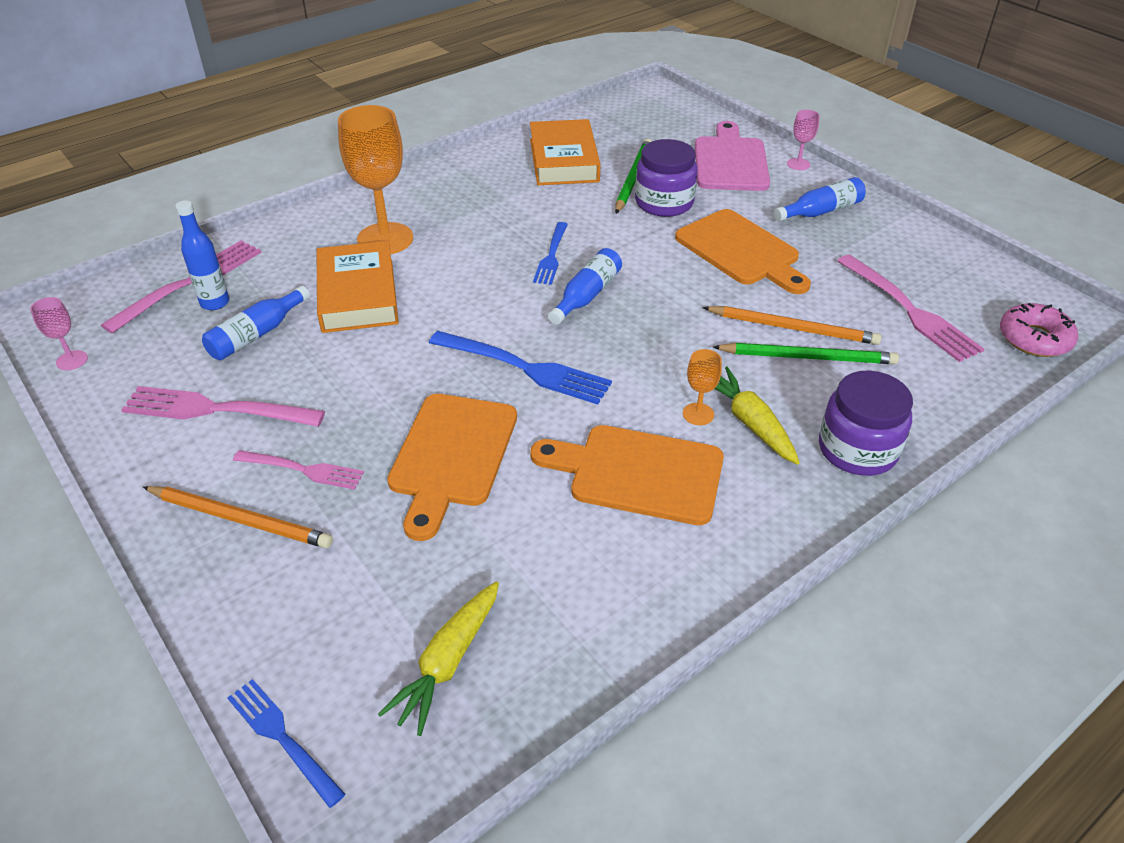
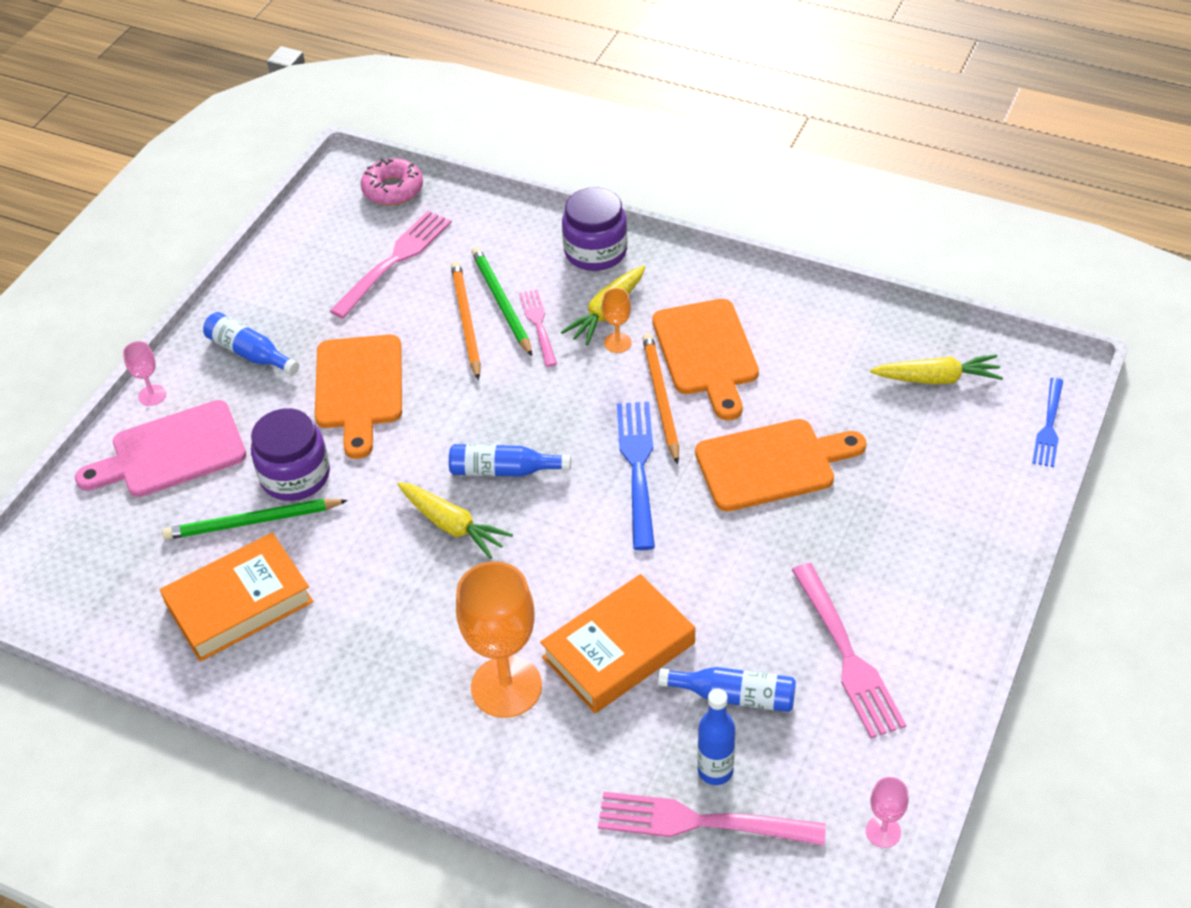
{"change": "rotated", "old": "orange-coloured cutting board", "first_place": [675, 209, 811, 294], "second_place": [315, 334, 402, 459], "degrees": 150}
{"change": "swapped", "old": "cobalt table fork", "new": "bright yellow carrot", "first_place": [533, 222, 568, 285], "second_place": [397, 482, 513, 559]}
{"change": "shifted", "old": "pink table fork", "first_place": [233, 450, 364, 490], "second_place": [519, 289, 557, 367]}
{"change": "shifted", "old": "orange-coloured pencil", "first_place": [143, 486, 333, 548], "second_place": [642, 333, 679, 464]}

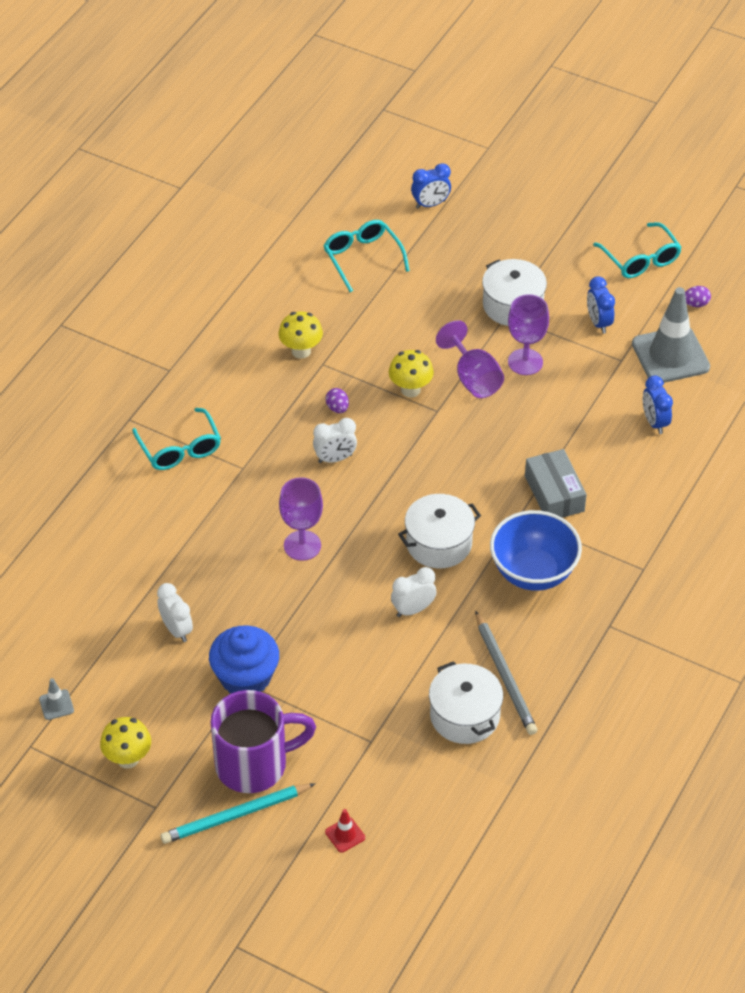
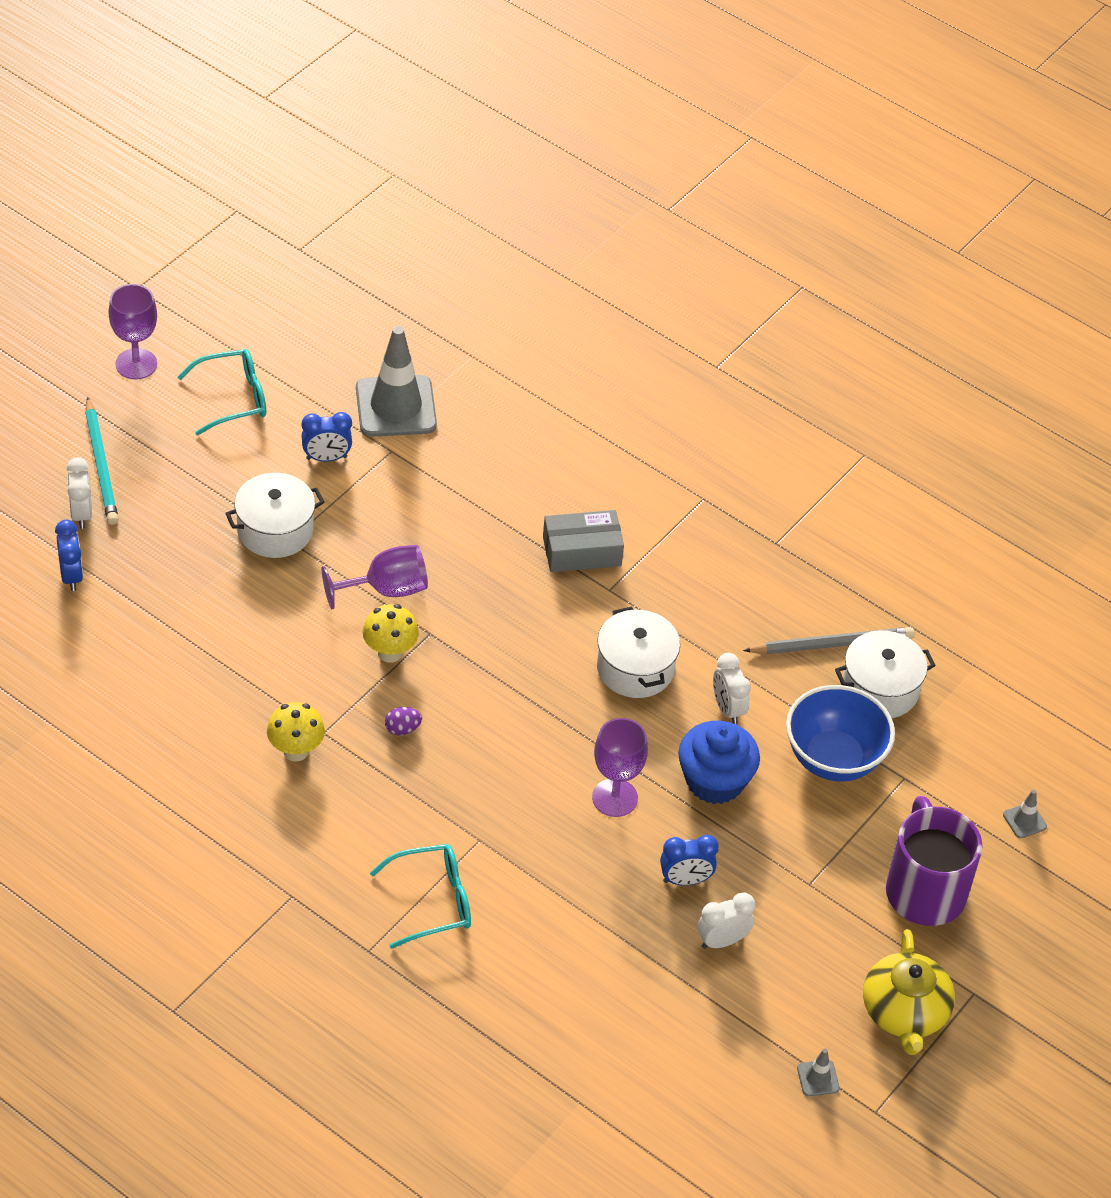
{"change": "gone", "old": "turquoise glasses", "first_place": [324, 220, 410, 292]}
{"change": "gone", "old": "violet egg shape", "first_place": [685, 286, 711, 307]}
{"change": "shifted", "old": "violet goblet", "first_place": [508, 294, 549, 375], "second_place": [109, 284, 157, 380]}
{"change": "shifted", "old": "cobalt bedside clock", "first_place": [643, 375, 673, 434], "second_place": [660, 835, 719, 885]}
{"change": "shifted", "old": "pure white bedside clock", "first_place": [313, 418, 357, 463], "second_place": [66, 457, 92, 528]}
{"change": "shifted", "old": "cobalt deep dish", "first_place": [490, 510, 582, 591], "second_place": [786, 685, 895, 782]}
{"change": "shifted", "old": "cobalt muffin", "first_place": [209, 626, 279, 693], "second_place": [678, 721, 760, 804]}
{"change": "swapped", "old": "bright yellow toadstool", "new": "bright yellow china teapot", "first_place": [100, 717, 151, 769], "second_place": [863, 929, 955, 1055]}
{"change": "shifted", "old": "turquoise pencil", "first_place": [161, 783, 316, 844], "second_place": [85, 397, 119, 525]}
{"change": "repainted", "old": "crimson road cone", "new": "gray road cone", "first_place": [325, 809, 365, 853], "second_place": [1003, 790, 1047, 838]}

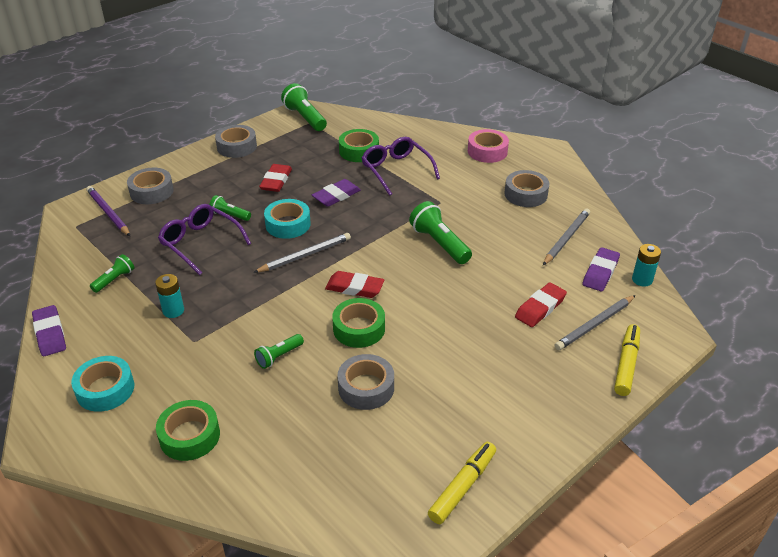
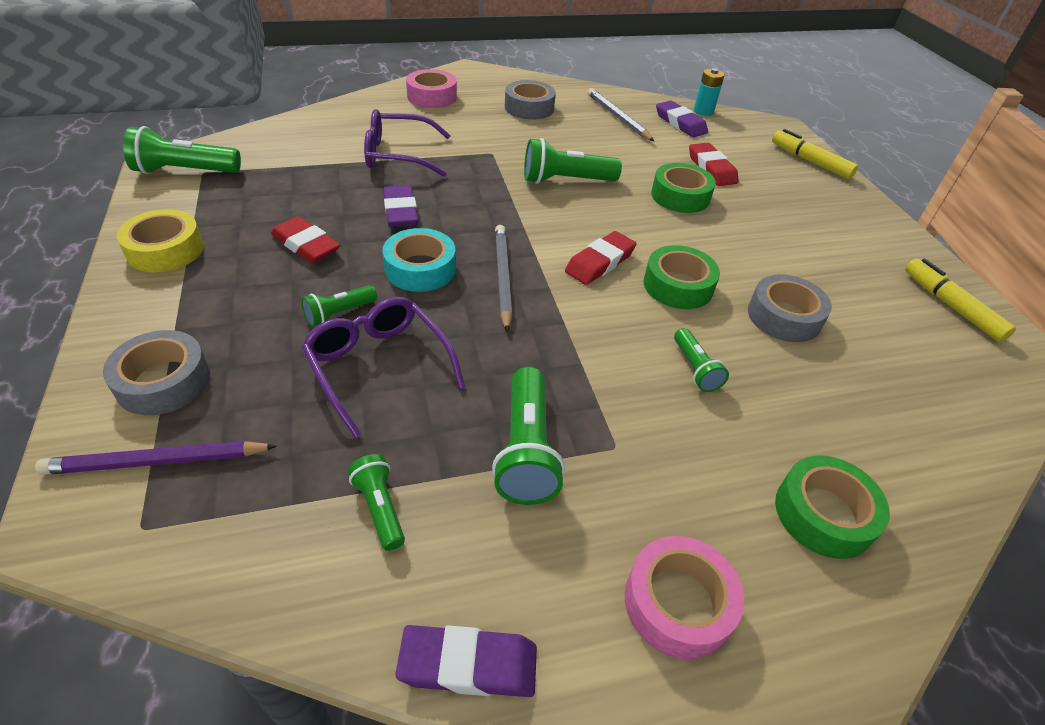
{"change": "repainted", "old": "gray roll of tape", "new": "bright yellow roll of tape", "first_place": [215, 125, 257, 158], "second_place": [117, 209, 204, 272]}
{"change": "shifted", "old": "emerald roll of tape", "first_place": [339, 129, 379, 162], "second_place": [651, 163, 716, 213]}
{"change": "rotated", "old": "violet glasses", "first_place": [158, 204, 251, 275], "second_place": [301, 297, 465, 438], "degrees": 75}
{"change": "swapped", "old": "turquoise battery", "new": "emerald flashlight", "first_place": [155, 274, 184, 318], "second_place": [492, 367, 565, 505]}
{"change": "gone", "old": "gray pencil", "first_place": [555, 295, 636, 350]}
{"change": "repainted", "old": "turquoise roll of tape", "new": "pink roll of tape", "first_place": [71, 356, 134, 412], "second_place": [625, 536, 744, 660]}

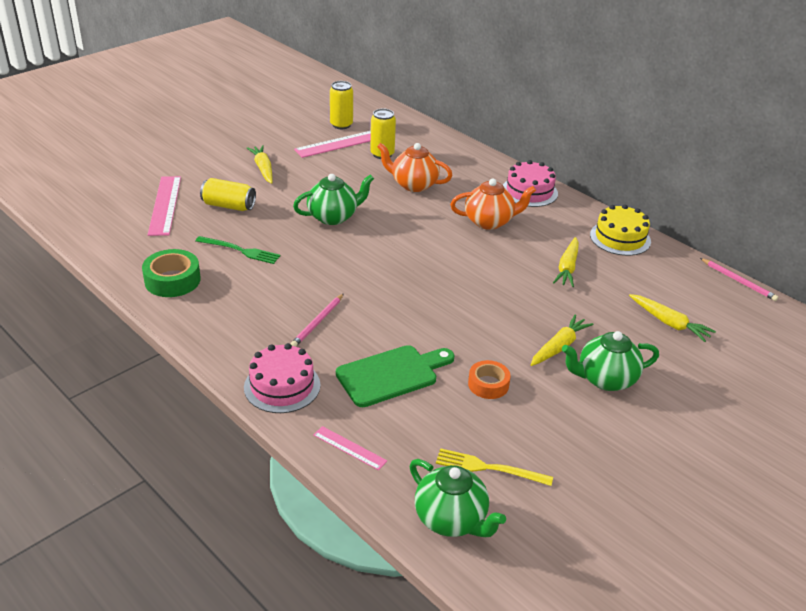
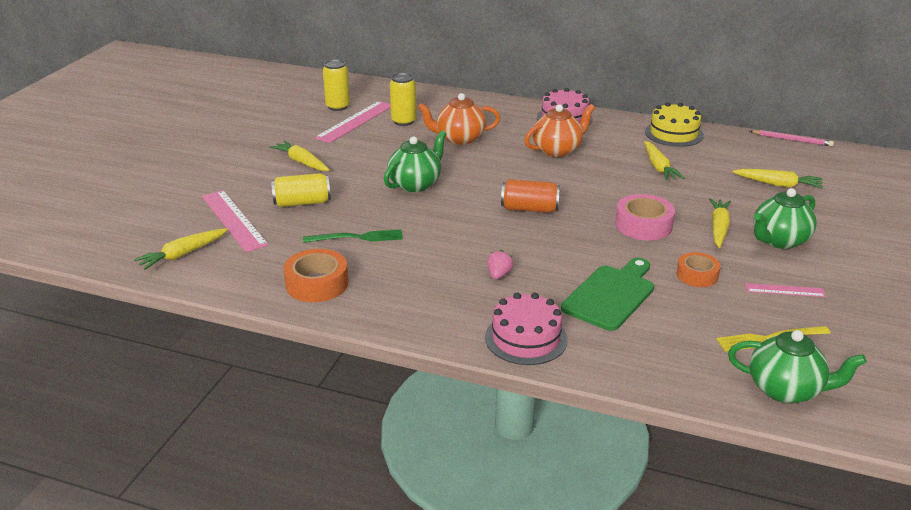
{"change": "repainted", "old": "emerald roll of tape", "new": "orange-coloured roll of tape", "first_place": [142, 249, 201, 297], "second_place": [283, 249, 348, 302]}
{"change": "swapped", "old": "pink pencil", "new": "pink toy strawberry", "first_place": [290, 294, 344, 347], "second_place": [487, 250, 513, 279]}
{"change": "shifted", "old": "pink ruler", "first_place": [314, 426, 387, 470], "second_place": [745, 283, 826, 297]}
{"change": "new", "new": "orange-coloured soda can", "second_place": [501, 179, 560, 213]}
{"change": "new", "new": "pink roll of tape", "second_place": [615, 194, 675, 240]}
{"change": "new", "new": "bright yellow carrot", "second_place": [134, 228, 228, 270]}

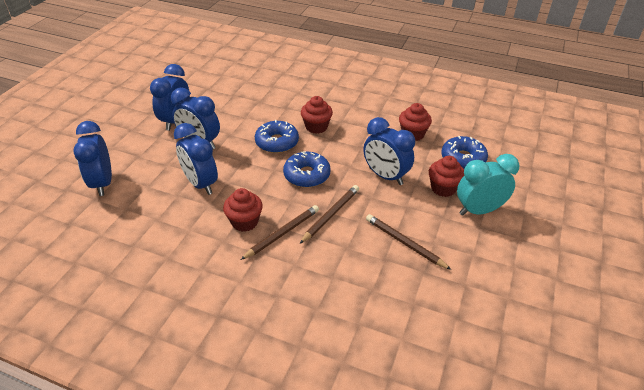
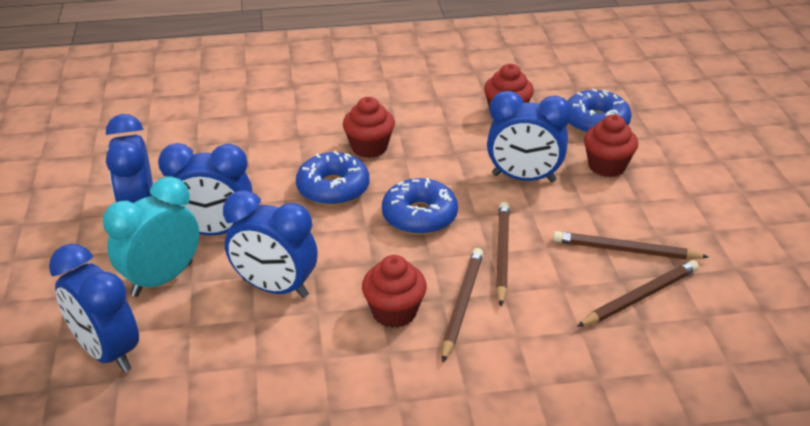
{"change": "shifted", "old": "turquoise bedside clock", "first_place": [457, 154, 520, 216], "second_place": [103, 176, 199, 297]}
{"change": "new", "new": "dark brown pencil", "second_place": [577, 260, 699, 327]}

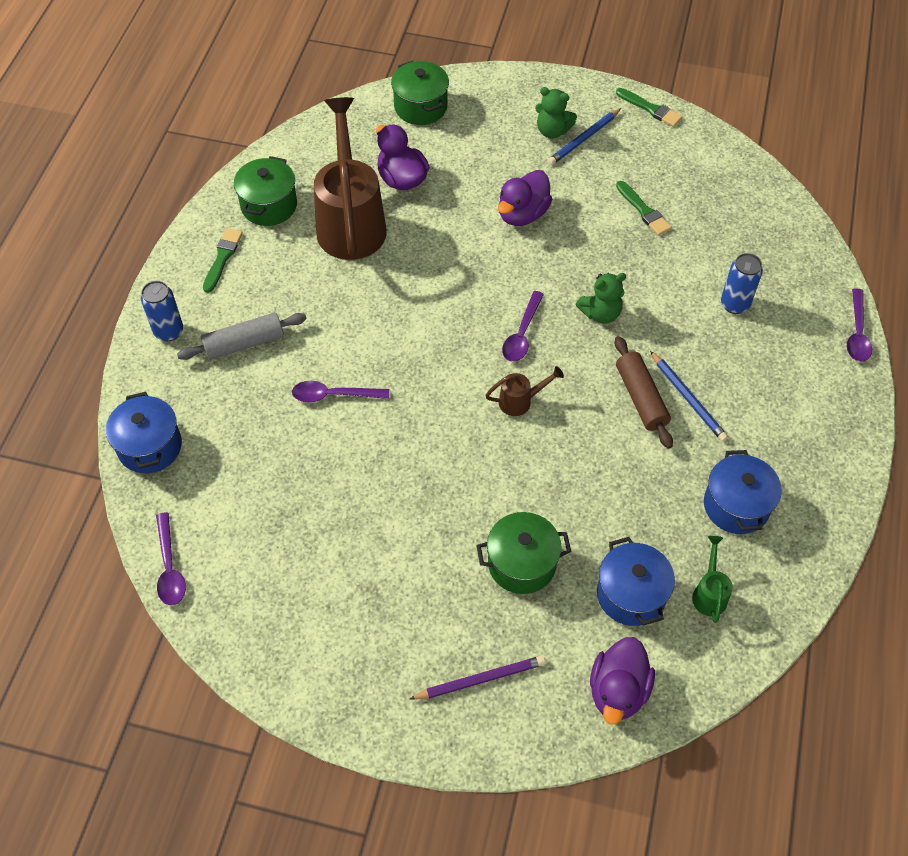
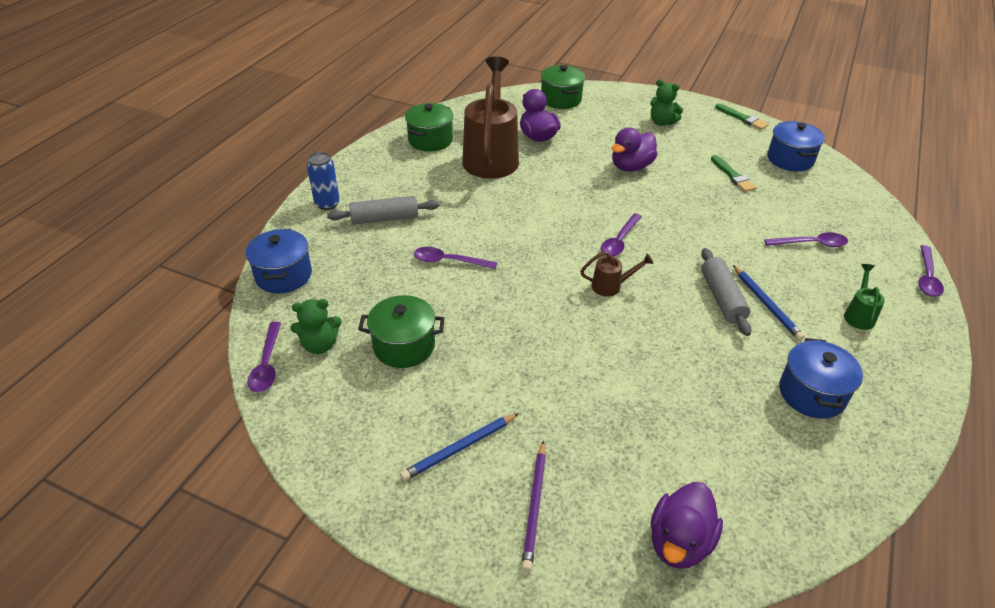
{"change": "shifted", "old": "cobalt pencil", "first_place": [548, 108, 621, 165], "second_place": [400, 413, 519, 481]}
{"change": "gone", "old": "emerald paintbrush", "first_place": [203, 228, 243, 293]}
{"change": "swapped", "old": "cobalt soda can", "new": "violet spoon", "first_place": [721, 253, 763, 314], "second_place": [764, 232, 848, 247]}
{"change": "shifted", "old": "emerald teddy bear", "first_place": [576, 273, 626, 324], "second_place": [290, 299, 342, 354]}
{"change": "repainted", "old": "dark brown pastry roller", "new": "gray pastry roller", "first_place": [615, 336, 673, 449], "second_place": [701, 248, 751, 336]}
{"change": "shifted", "old": "emerald cooking pot", "first_place": [476, 512, 571, 594], "second_place": [358, 295, 445, 368]}
{"change": "shifted", "old": "emerald sprinkling can", "first_place": [692, 536, 733, 623], "second_place": [844, 264, 885, 330]}
{"change": "shifted", "old": "cobalt cooking pot", "first_place": [597, 537, 675, 626], "second_place": [767, 121, 825, 171]}
{"change": "rotated", "old": "violet pencil", "first_place": [409, 656, 546, 700], "second_place": [521, 440, 546, 572], "degrees": 105}

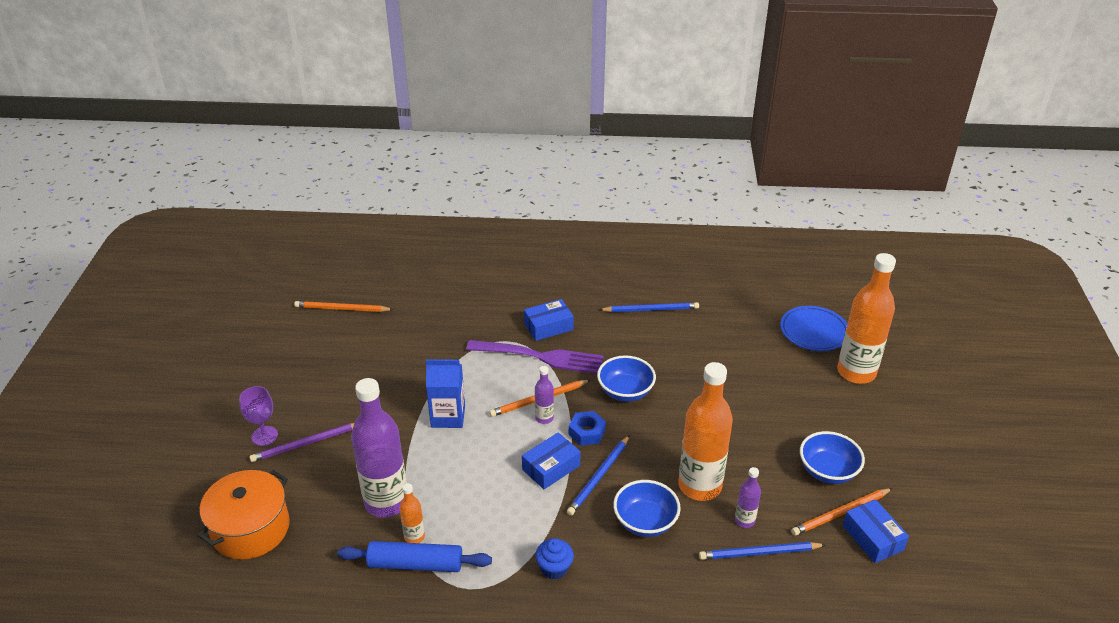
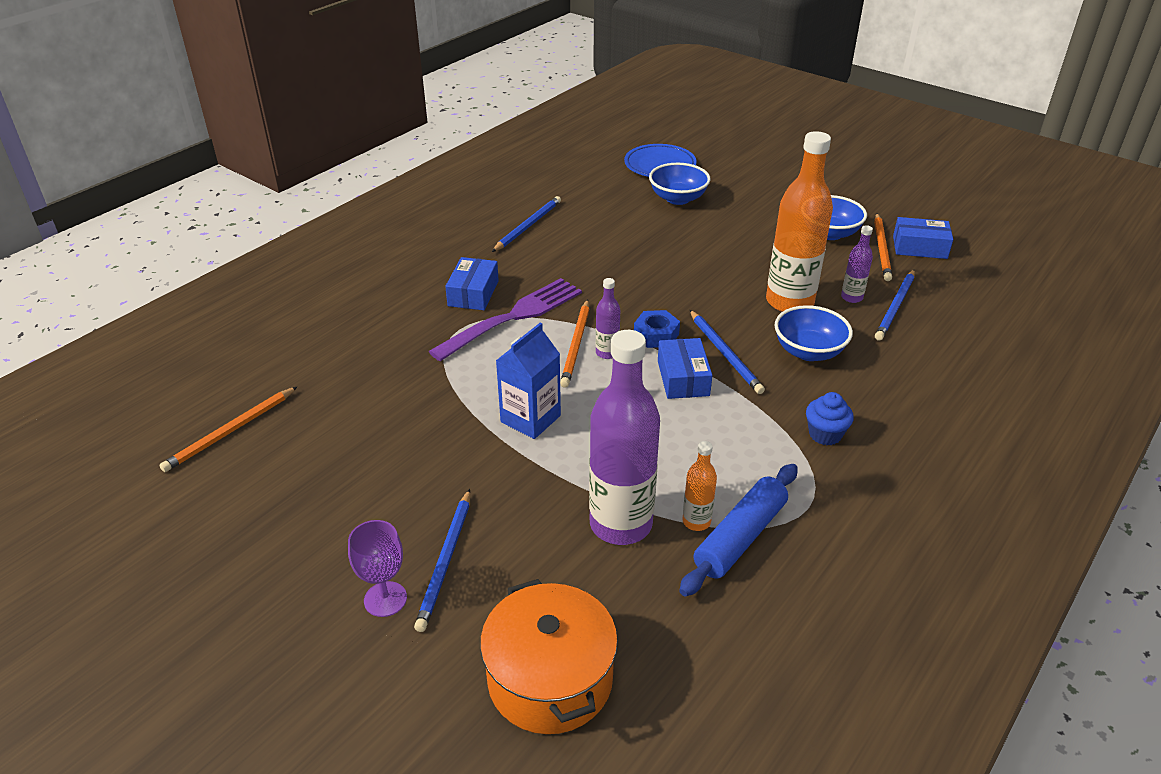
{"change": "gone", "old": "orange-coloured flask", "first_place": [837, 253, 896, 384]}
{"change": "shifted", "old": "cobalt deep dish", "first_place": [597, 355, 656, 402], "second_place": [649, 163, 710, 205]}
{"change": "repainted", "old": "violet pencil", "new": "cobalt pencil", "first_place": [249, 423, 354, 462], "second_place": [414, 489, 470, 632]}

